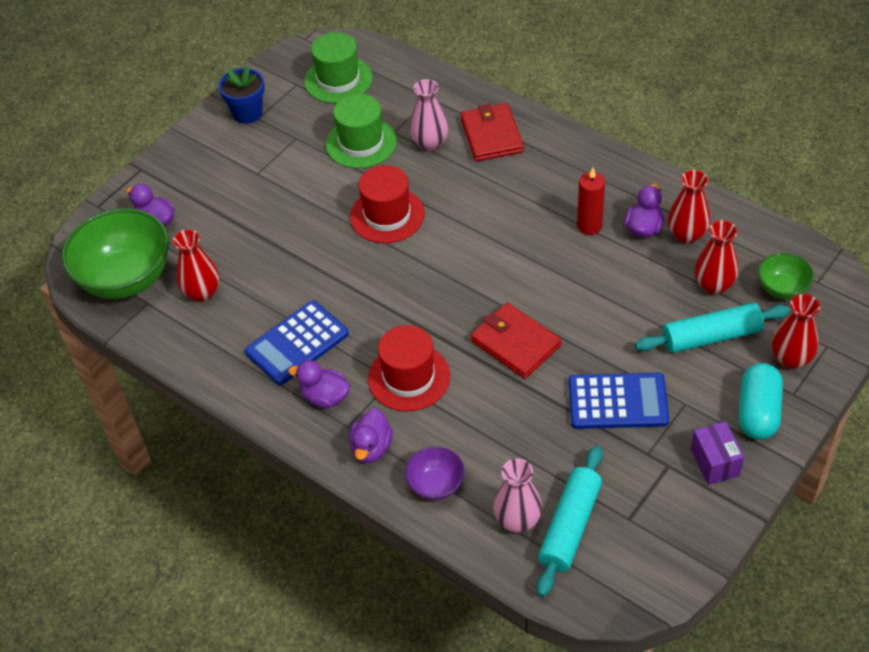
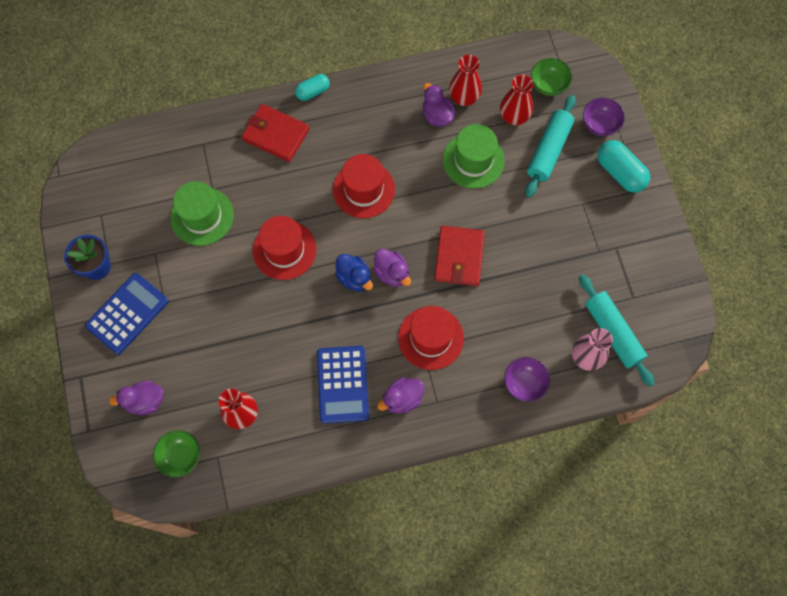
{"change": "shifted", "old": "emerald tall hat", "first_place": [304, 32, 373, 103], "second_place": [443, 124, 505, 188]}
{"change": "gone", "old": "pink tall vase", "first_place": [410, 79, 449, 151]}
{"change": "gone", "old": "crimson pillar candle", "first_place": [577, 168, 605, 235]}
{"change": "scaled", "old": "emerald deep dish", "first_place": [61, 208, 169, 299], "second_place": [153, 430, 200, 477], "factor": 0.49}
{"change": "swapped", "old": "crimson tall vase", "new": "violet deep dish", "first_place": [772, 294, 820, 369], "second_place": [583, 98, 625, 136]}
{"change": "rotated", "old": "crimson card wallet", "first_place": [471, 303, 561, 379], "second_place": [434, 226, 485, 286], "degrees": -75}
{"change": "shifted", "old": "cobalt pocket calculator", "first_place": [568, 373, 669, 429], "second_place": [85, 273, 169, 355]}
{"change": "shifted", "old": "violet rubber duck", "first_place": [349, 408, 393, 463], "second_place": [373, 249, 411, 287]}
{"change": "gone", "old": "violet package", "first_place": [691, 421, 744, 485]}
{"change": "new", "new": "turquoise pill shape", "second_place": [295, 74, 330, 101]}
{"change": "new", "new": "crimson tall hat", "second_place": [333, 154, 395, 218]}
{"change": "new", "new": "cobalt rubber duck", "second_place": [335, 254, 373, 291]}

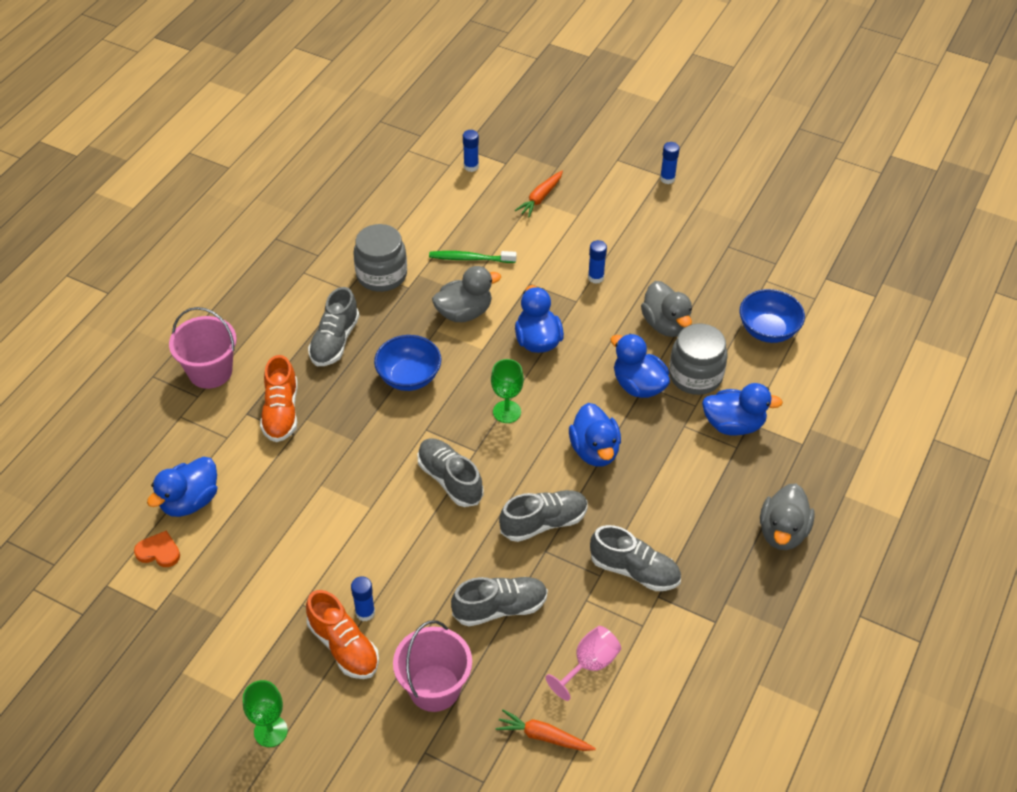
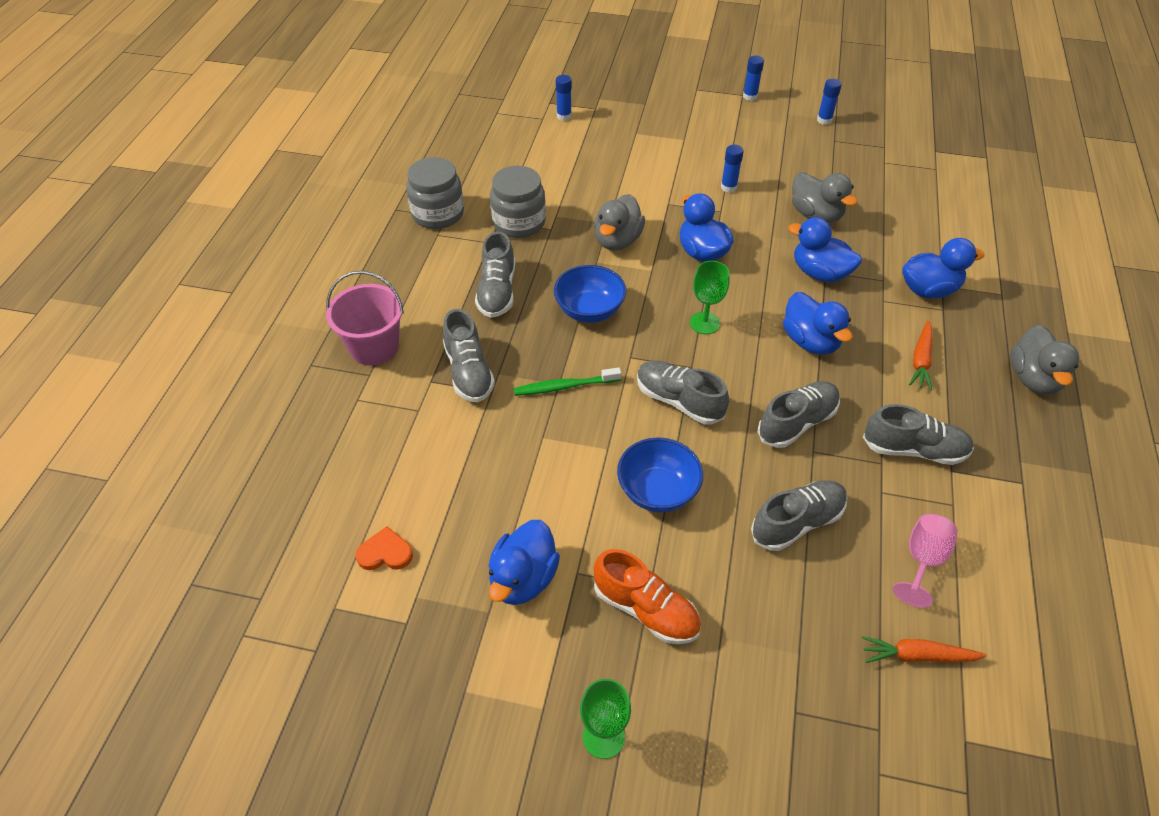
{"change": "shifted", "old": "orange-coloured carrot", "first_place": [515, 171, 563, 217], "second_place": [909, 320, 933, 390]}
{"change": "shifted", "old": "emerald toothbrush", "first_place": [429, 251, 517, 263], "second_place": [513, 367, 621, 396]}
{"change": "rotated", "old": "gray rubber duck", "first_place": [432, 266, 501, 322], "second_place": [594, 194, 645, 251], "degrees": 150}
{"change": "shifted", "old": "cobalt deep dish", "first_place": [739, 289, 805, 343], "second_place": [617, 437, 703, 512]}
{"change": "shifted", "old": "gray preserve jar", "first_place": [669, 324, 727, 395], "second_place": [406, 157, 464, 229]}
{"change": "repainted", "old": "orange-coloured lace-up shoe", "new": "gray lace-up shoe", "first_place": [260, 355, 298, 442], "second_place": [443, 309, 495, 402]}
{"change": "shifted", "old": "cobalt rubber duck", "first_place": [147, 457, 217, 517], "second_place": [489, 520, 560, 605]}
{"change": "shifted", "old": "cobalt glue stick", "first_place": [351, 576, 375, 621], "second_place": [817, 79, 842, 125]}
{"change": "gone", "old": "pink sand bucket", "first_place": [393, 620, 472, 712]}

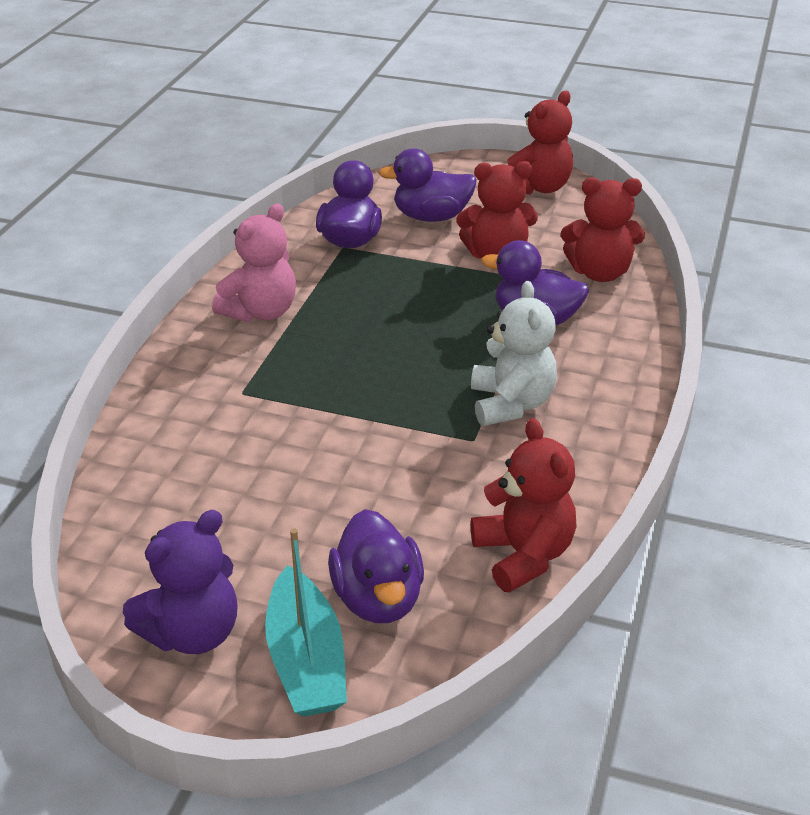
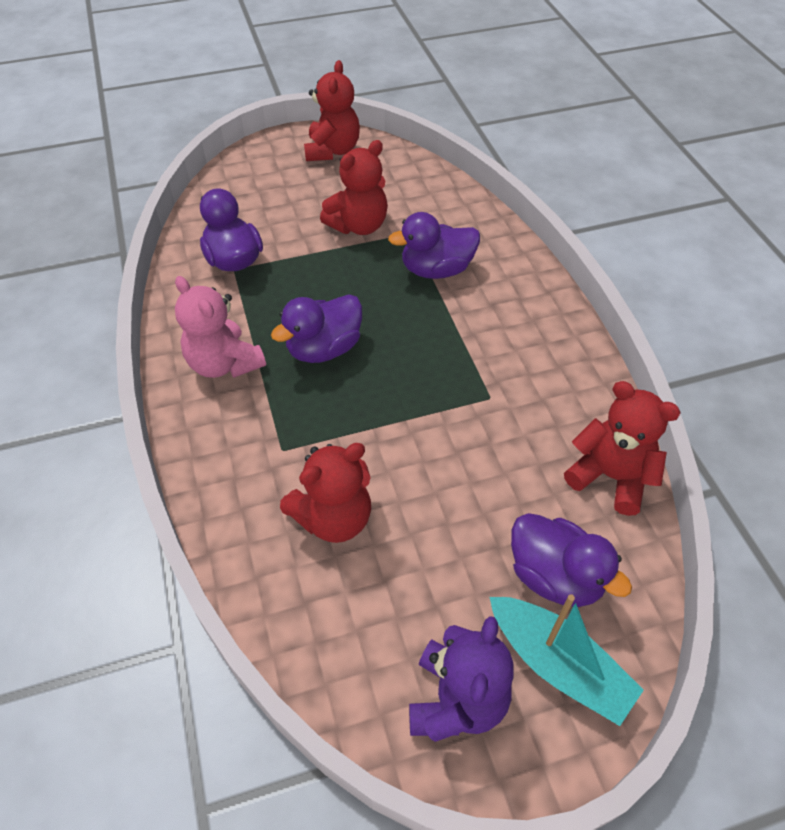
{"change": "shifted", "old": "violet rubber duck", "first_place": [379, 149, 477, 222], "second_place": [271, 294, 362, 363]}
{"change": "shifted", "old": "crimson teddy bear", "first_place": [561, 177, 645, 282], "second_place": [280, 443, 371, 543]}
{"change": "rotated", "old": "pink teddy bear", "first_place": [212, 203, 296, 322], "second_place": [175, 276, 266, 378], "degrees": 135}
{"change": "gone", "old": "pure white teddy bear", "first_place": [471, 281, 557, 426]}

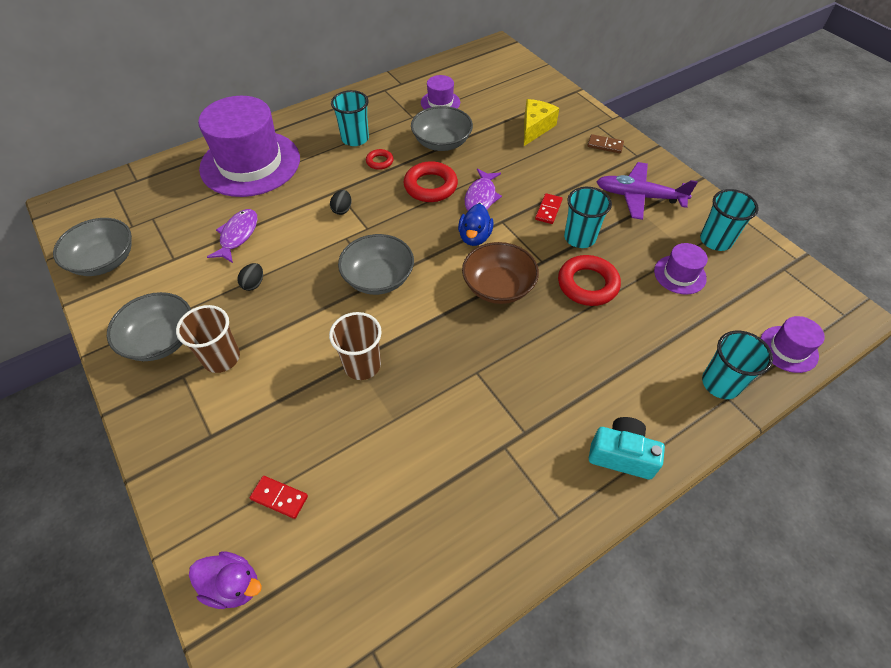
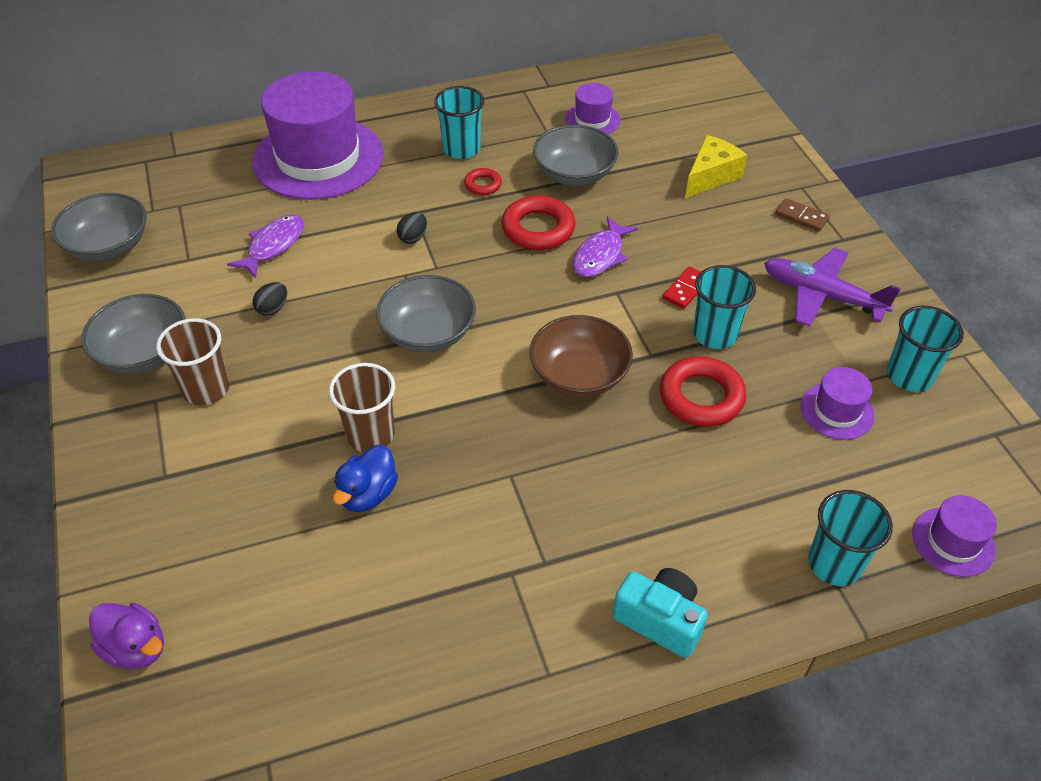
{"change": "shifted", "old": "cobalt rubber duck", "first_place": [458, 204, 494, 246], "second_place": [333, 445, 398, 512]}
{"change": "gone", "old": "crimson domino tile", "first_place": [250, 476, 308, 519]}

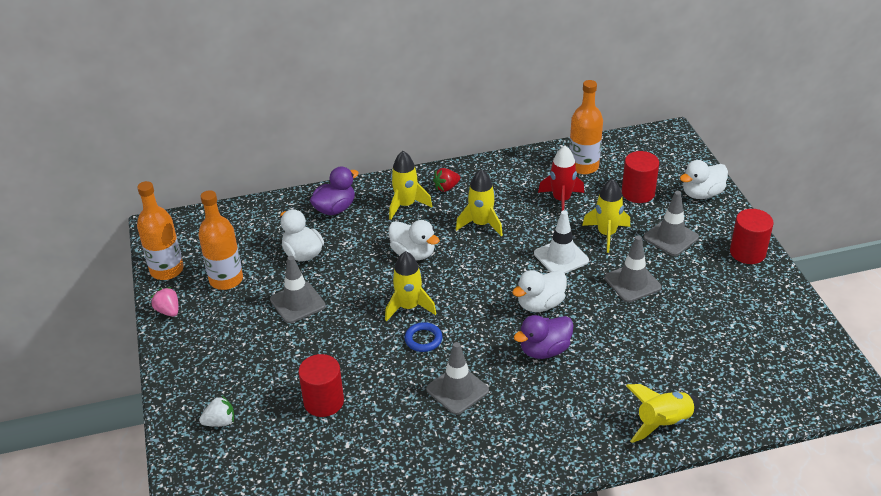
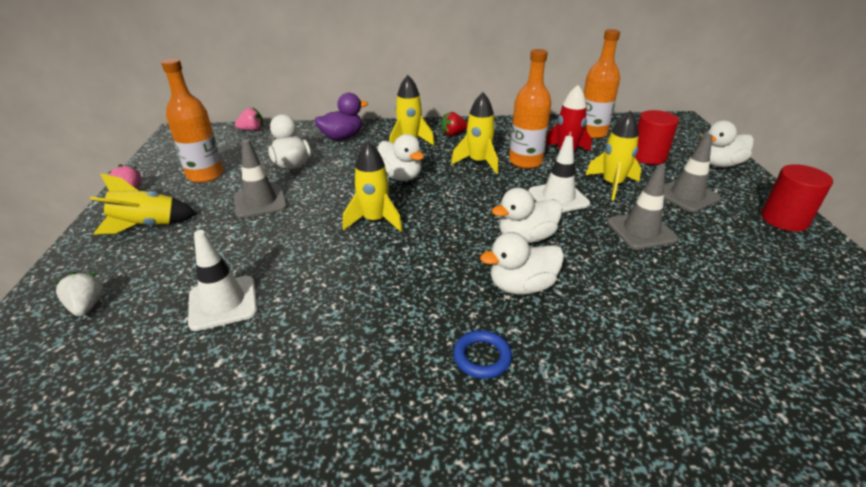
{"change": "shifted", "old": "orange-coloured flask", "first_place": [137, 181, 184, 280], "second_place": [509, 49, 551, 169]}
{"change": "repainted", "old": "violet rubber duck", "new": "pure white rubber duck", "first_place": [514, 315, 574, 359], "second_place": [480, 232, 564, 295]}
{"change": "shifted", "old": "cobalt torus", "first_place": [404, 322, 443, 352], "second_place": [453, 330, 512, 379]}
{"change": "gone", "old": "gray road cone", "first_place": [426, 342, 489, 415]}
{"change": "swapped", "old": "crimson cylinder", "new": "pure white road cone", "first_place": [298, 354, 344, 417], "second_place": [188, 230, 258, 331]}
{"change": "shifted", "old": "bright yellow toy rocket", "first_place": [626, 384, 700, 443], "second_place": [90, 173, 197, 234]}
{"change": "rotated", "old": "pure white toy strawberry", "first_place": [199, 396, 234, 427], "second_place": [56, 272, 103, 316], "degrees": -105}
{"change": "new", "new": "pink toy strawberry", "second_place": [235, 107, 263, 131]}

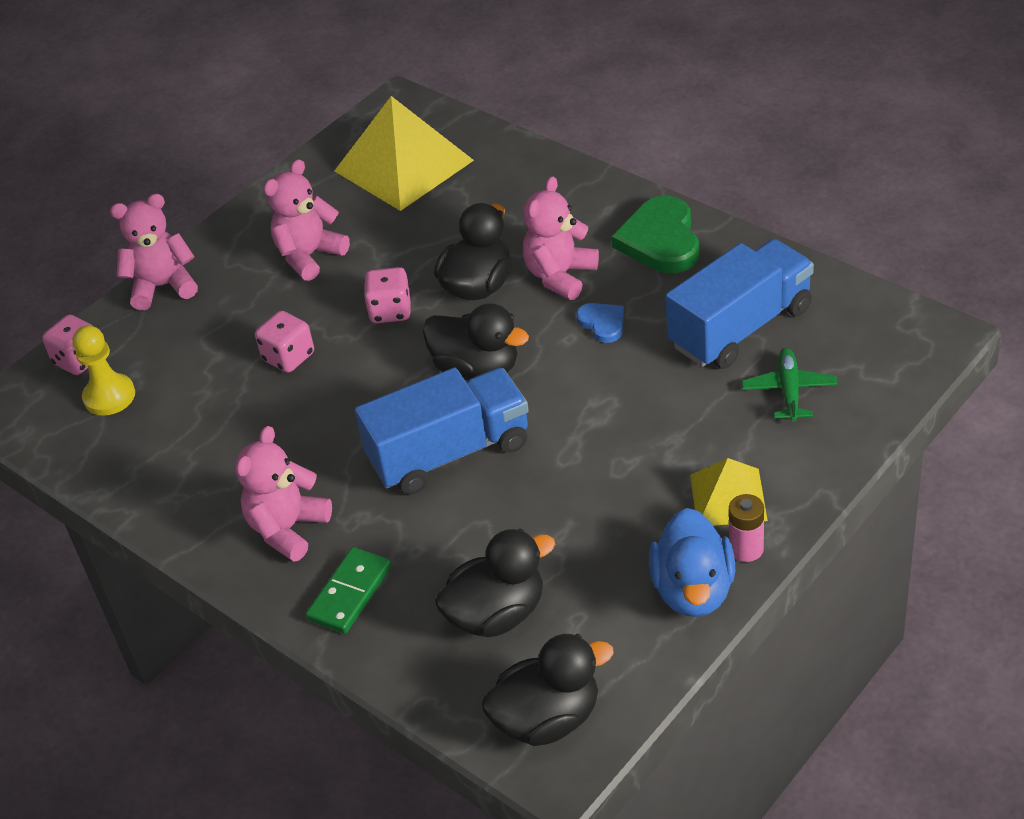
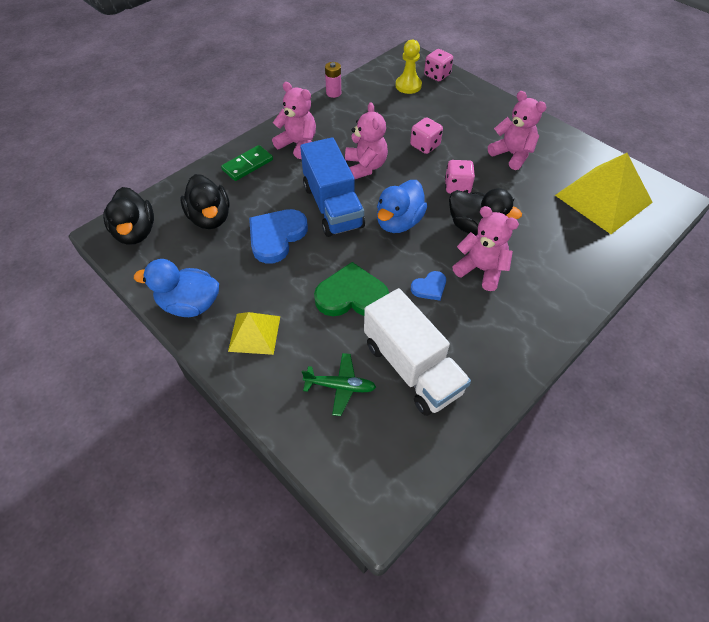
{"change": "shifted", "old": "pink teddy bear", "first_place": [110, 194, 198, 310], "second_place": [345, 102, 388, 179]}
{"change": "shifted", "old": "emerald love heart", "first_place": [611, 196, 699, 273], "second_place": [314, 262, 389, 316]}
{"change": "repainted", "old": "cobalt lorry", "new": "pure white lorry", "first_place": [665, 239, 814, 369], "second_place": [364, 288, 471, 416]}
{"change": "repainted", "old": "black rubber duck", "new": "cobalt rubber duck", "first_place": [422, 303, 529, 381], "second_place": [377, 180, 427, 233]}
{"change": "shifted", "old": "pink battery", "first_place": [729, 494, 764, 562], "second_place": [325, 62, 341, 98]}
{"change": "rotated", "old": "emerald domino tile", "first_place": [306, 547, 392, 634], "second_place": [221, 145, 273, 181], "degrees": -75}
{"change": "new", "new": "cobalt love heart", "second_place": [249, 209, 308, 264]}

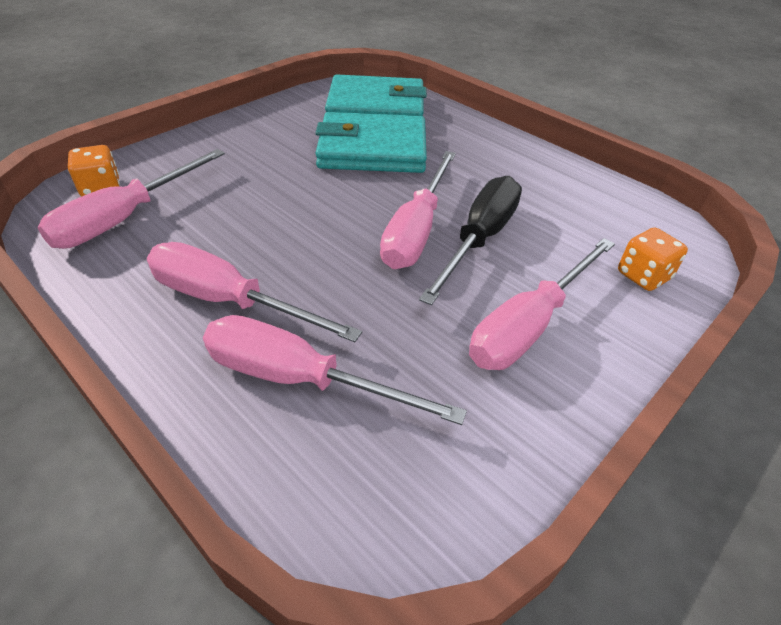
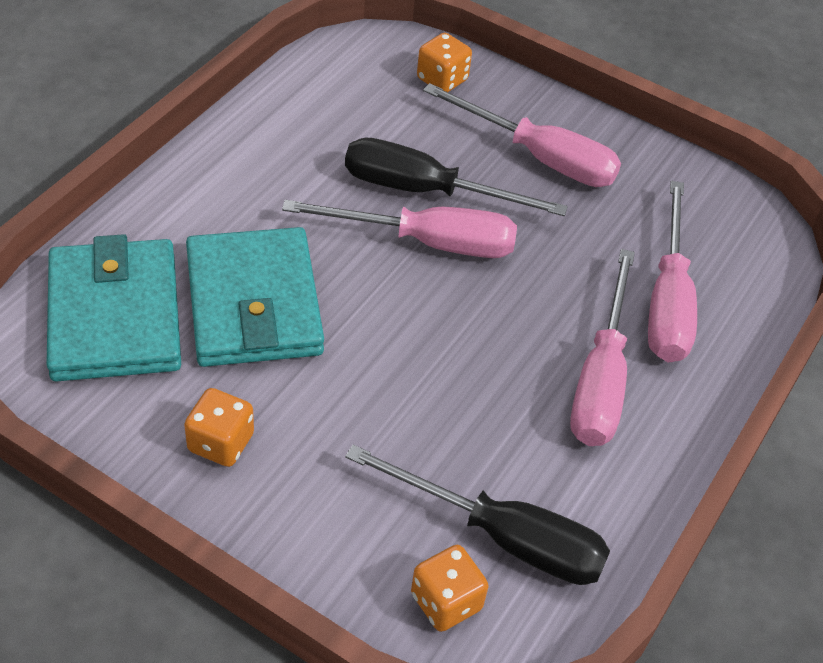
{"change": "repainted", "old": "pink hand screwdriver", "new": "black hand screwdriver", "first_place": [38, 149, 225, 249], "second_place": [345, 445, 610, 585]}
{"change": "new", "new": "orange-coloured dice", "second_place": [184, 388, 254, 467]}

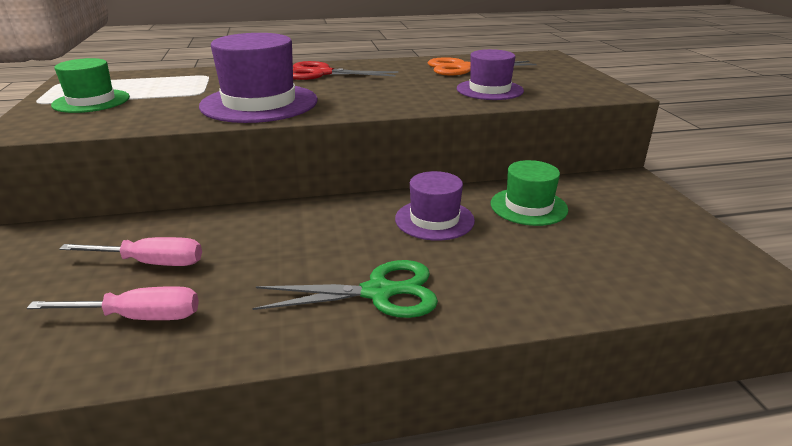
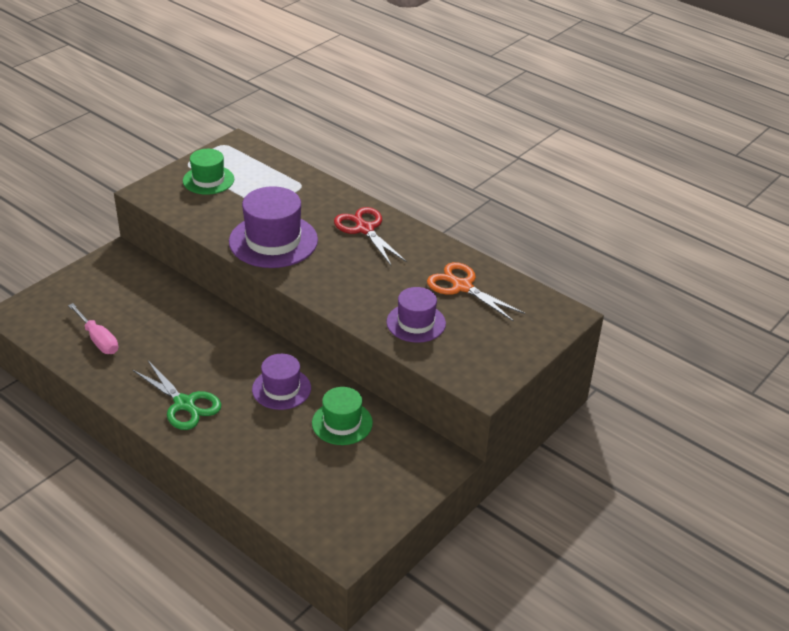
{"change": "gone", "old": "pink hand screwdriver", "first_place": [59, 237, 202, 266]}

